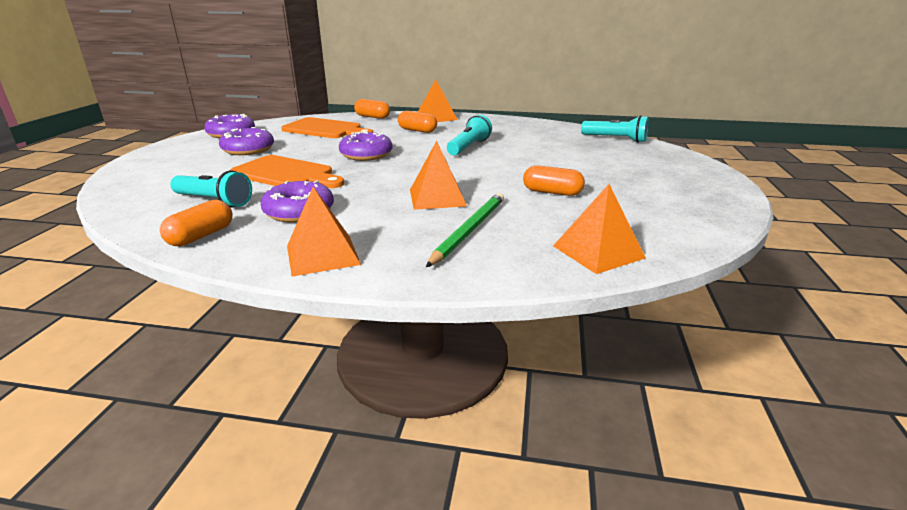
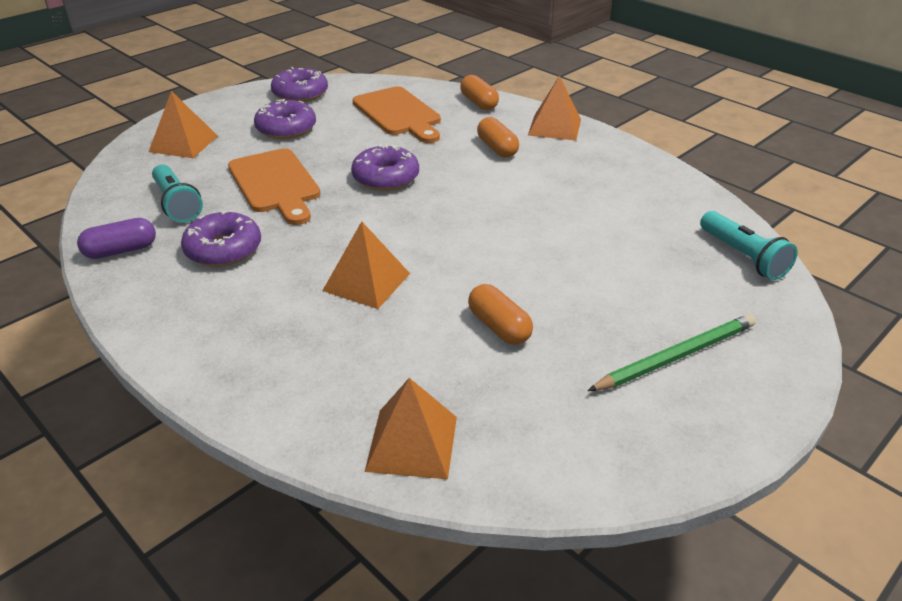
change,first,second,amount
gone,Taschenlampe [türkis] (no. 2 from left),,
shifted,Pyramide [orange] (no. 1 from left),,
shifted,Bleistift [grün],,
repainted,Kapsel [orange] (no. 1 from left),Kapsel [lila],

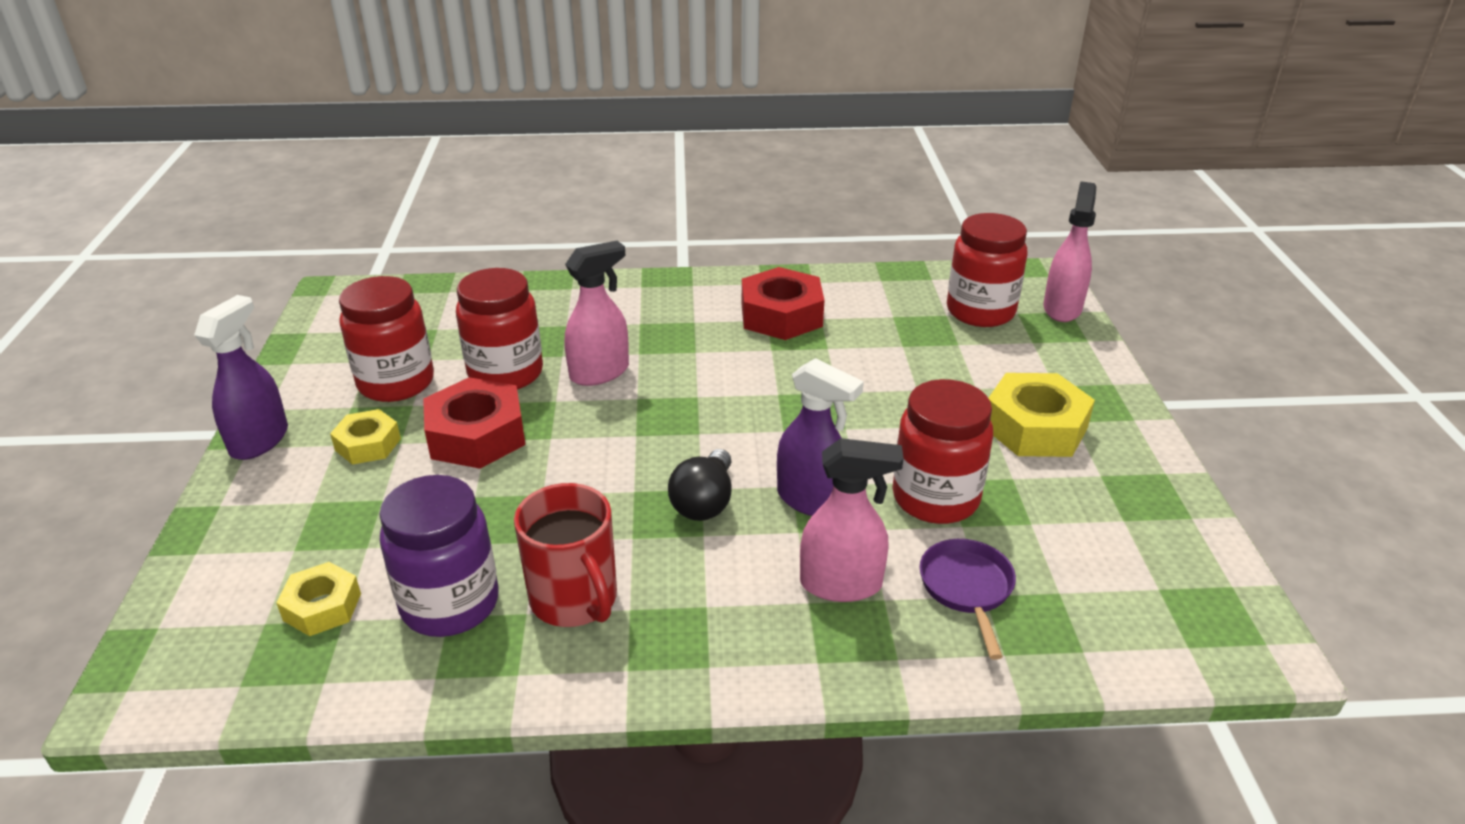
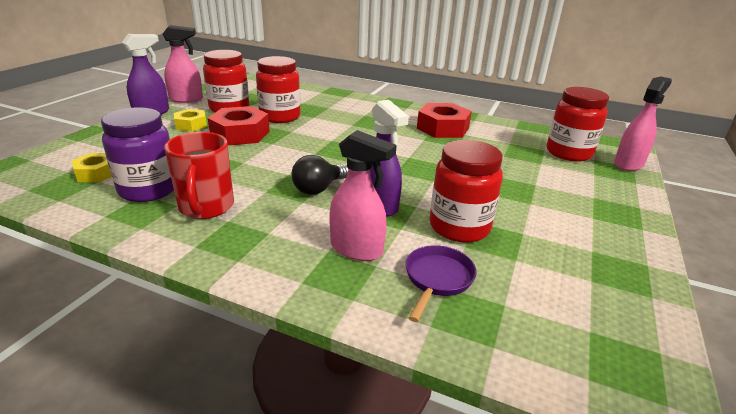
change,first,second,amount
gone,Sechskantmutter [gelb] (no. 3 from left),,
shifted,Sprühflasche [rosa] (no. 1 from left),,

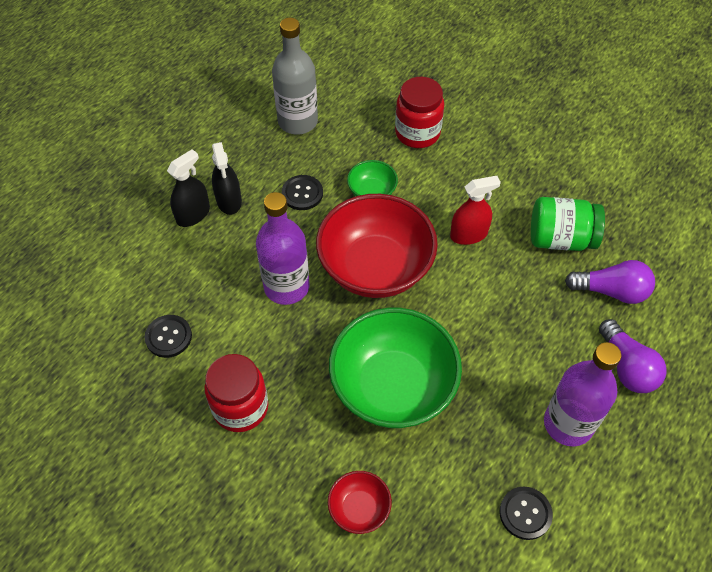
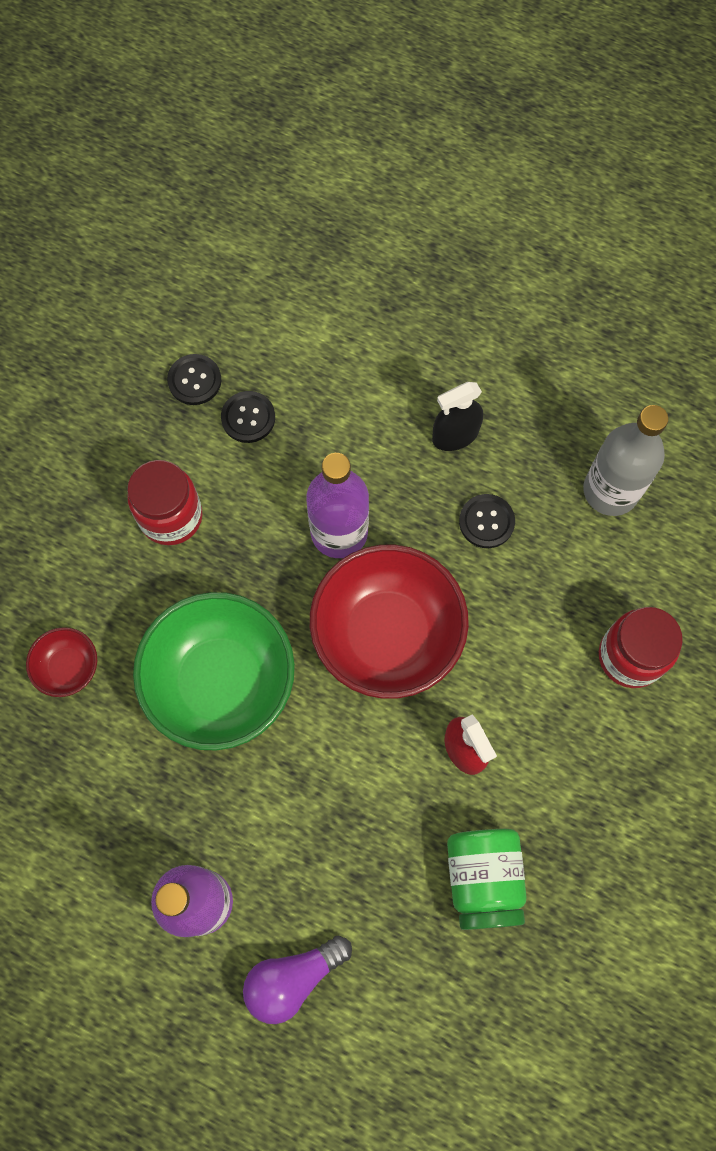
change,first,second,amount
gone,Sprühflasche [schwarz] (no. 1 from left),,
gone,Schüssel [grün] (no. 1 from left),,
gone,Glühbirne [lila] (no. 1 from left),,
shifted,Knopf [schwarz] (no. 3 from left in the first image),Knopf [schwarz] (no. 1 from left),

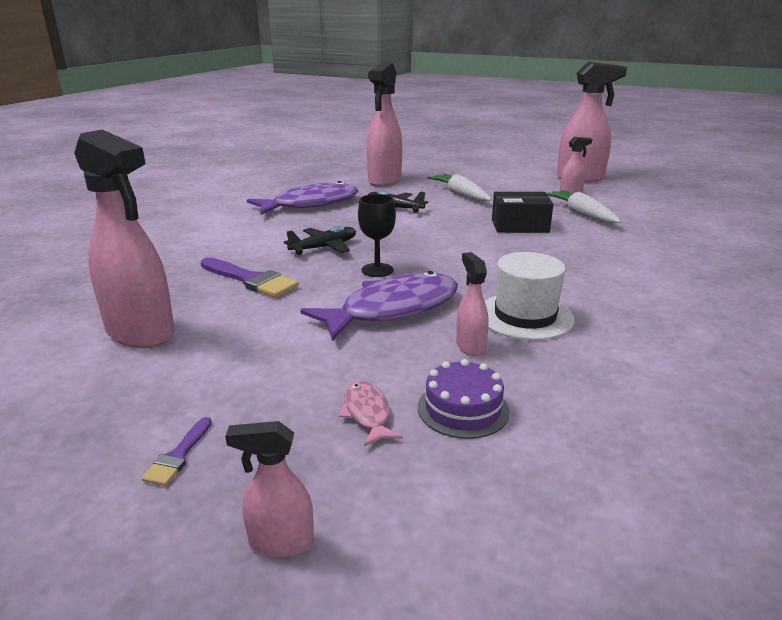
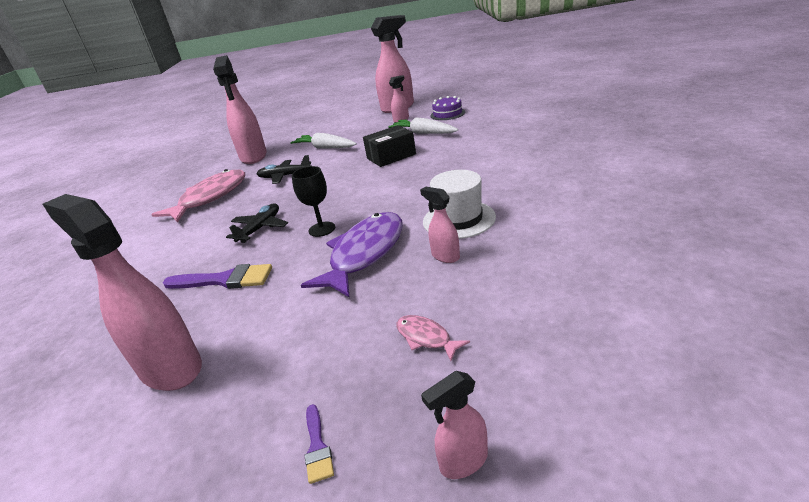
change,first,second,amount
shifted,Kuchen [lila],,
repainted,Fisch [lila] (no. 1 from left),Fisch [rosa] (no. 1 from left),
rotated,Sprühflasche [rosa] (no. 1 from left),,150 degrees counterclockwise

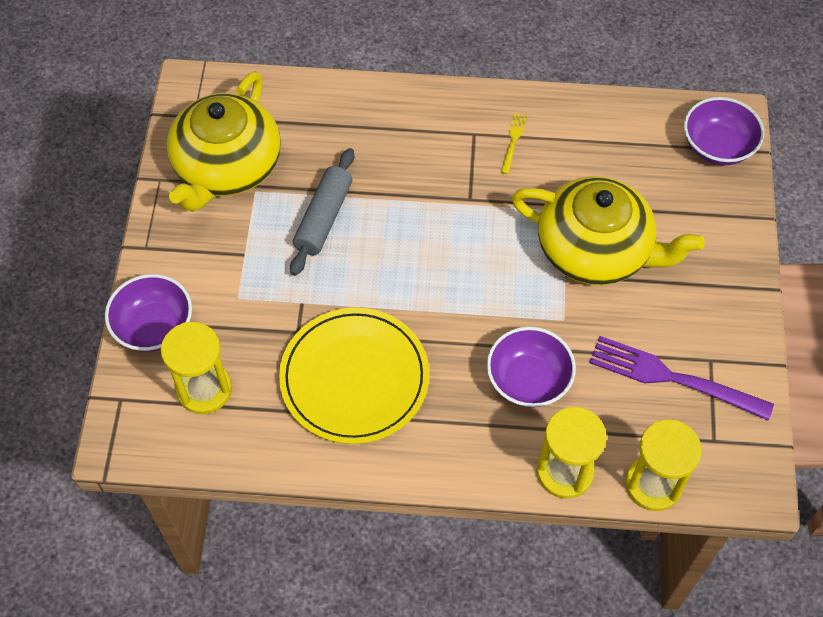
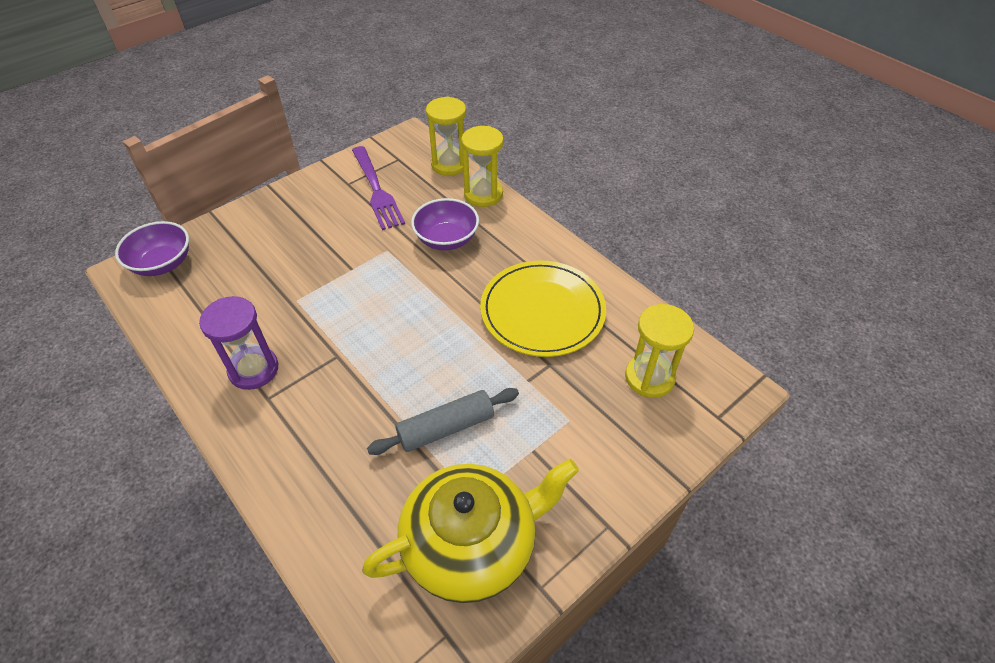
change,first,second,amount
gone,Schüssel [lila] (no. 1 from left),,
gone,Teekanne [gelb] (no. 2 from left),,
swapped,Gabel [gelb],Sanduhr [lila],

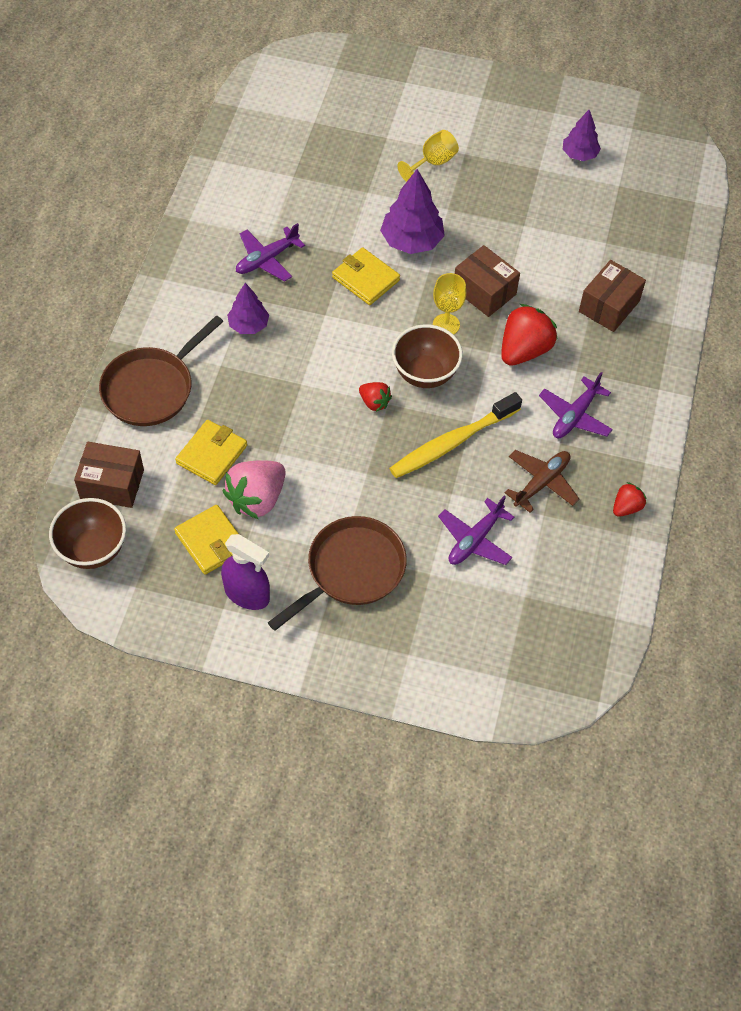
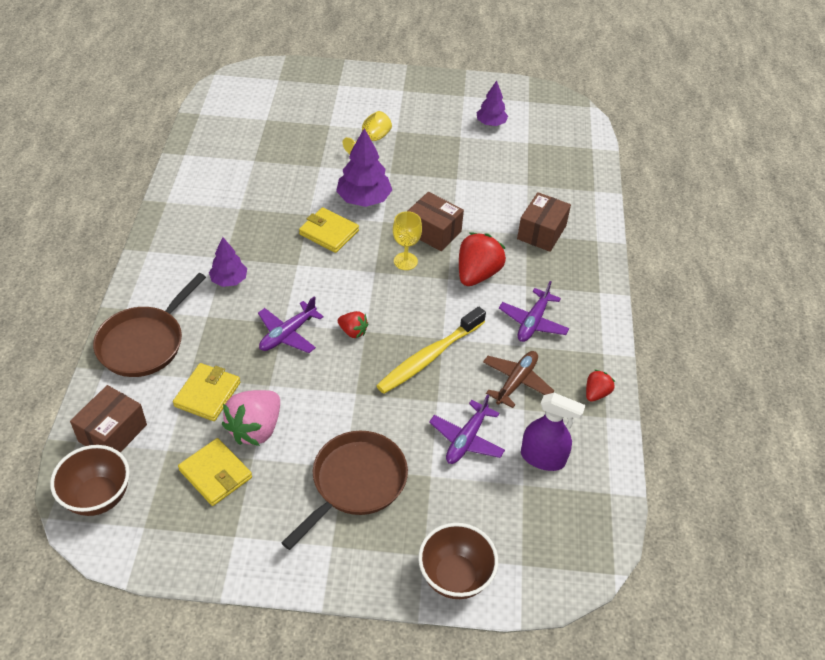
change,first,second,amount
shifted,Sprühflasche [lila],,
shifted,Flugzeug [lila] (no. 1 from left),,
shifted,Schüssel [braun] (no. 2 from left),,
rotated,Schachtel [braun] (no. 1 from left),,60 degrees counterclockwise

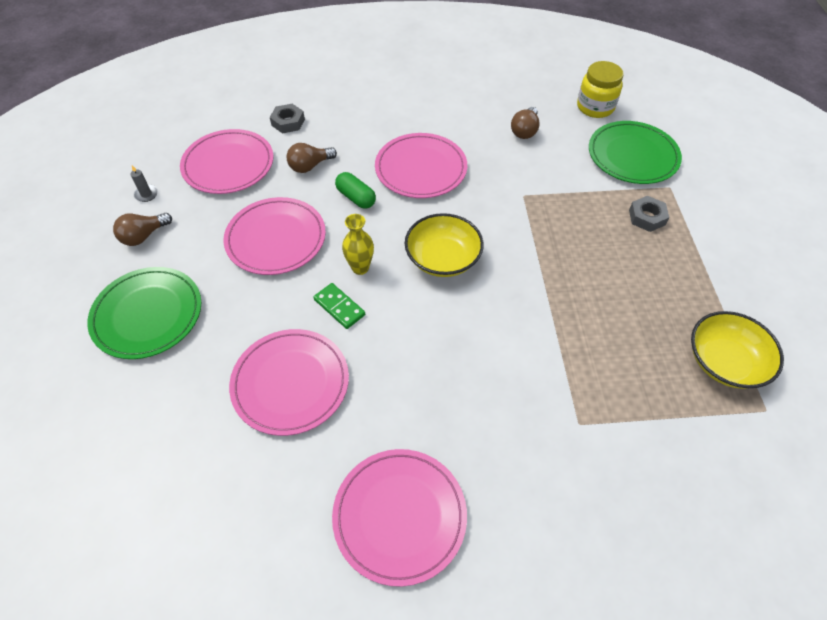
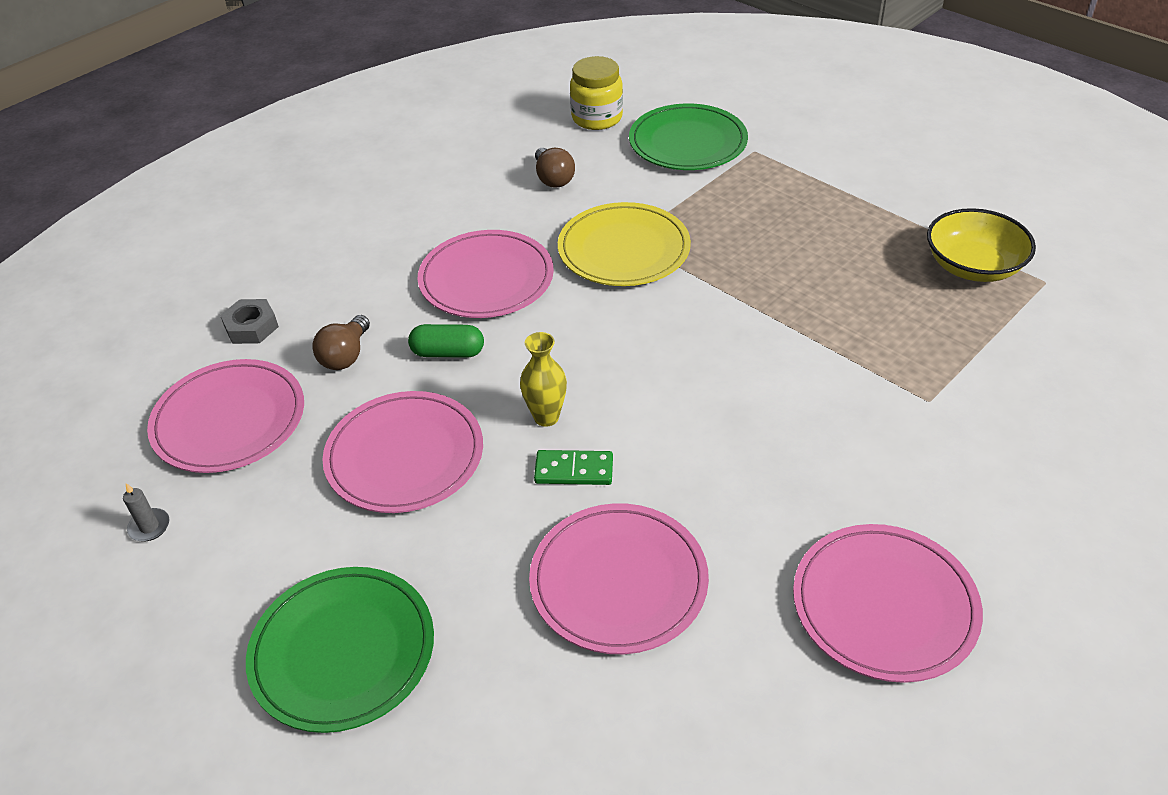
change,first,second,amount
gone,Glühbirne [braun] (no. 1 from left),,
gone,Schüssel [gelb] (no. 1 from left),,
gone,Sechskantmutter [grau] (no. 2 from left),,
new,,Teller [gelb],

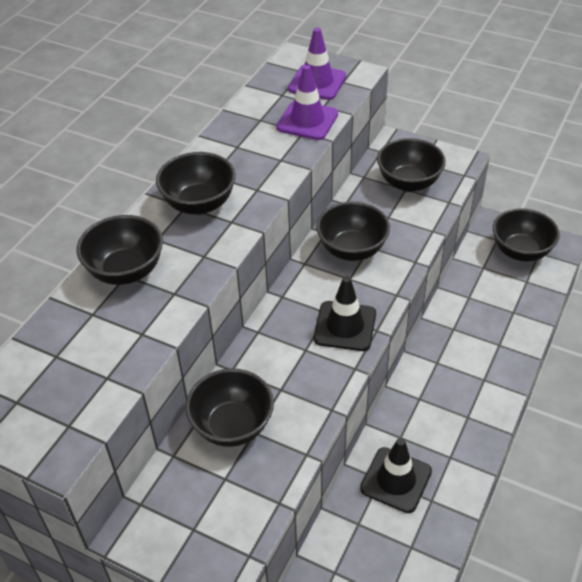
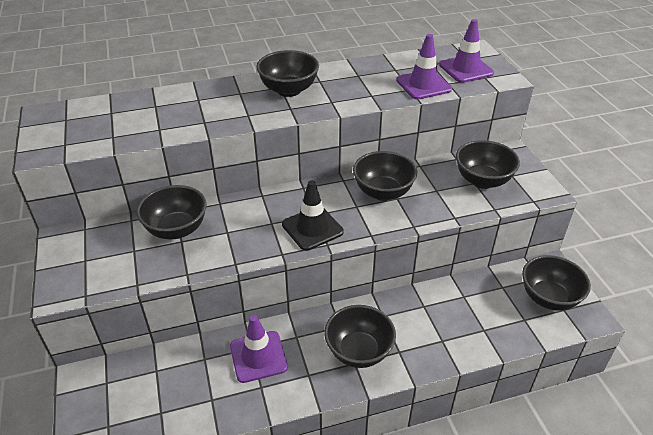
change,first,second,amount
shifted,Schüssel [schwarz] (no. 1 from left in the first image),Schüssel [schwarz] (no. 3 from left),
repainted,Leitkegel [schwarz] (no. 2 from left),Leitkegel [lila] (no. 1 from left),

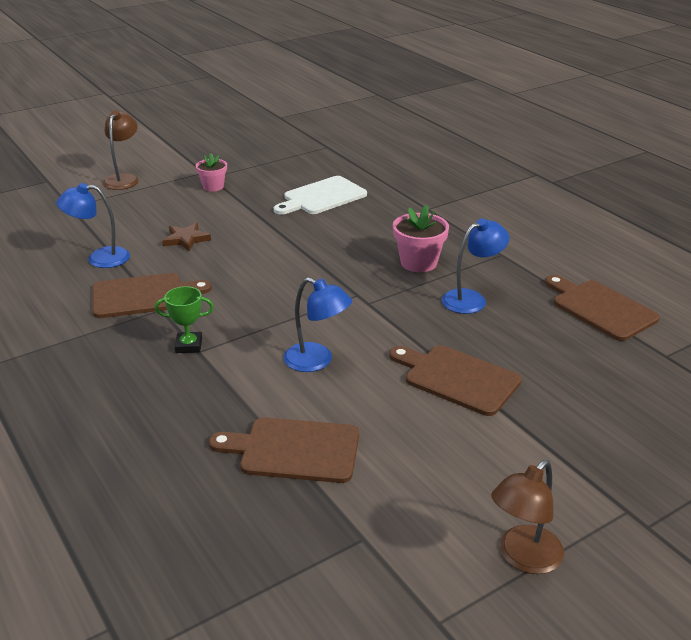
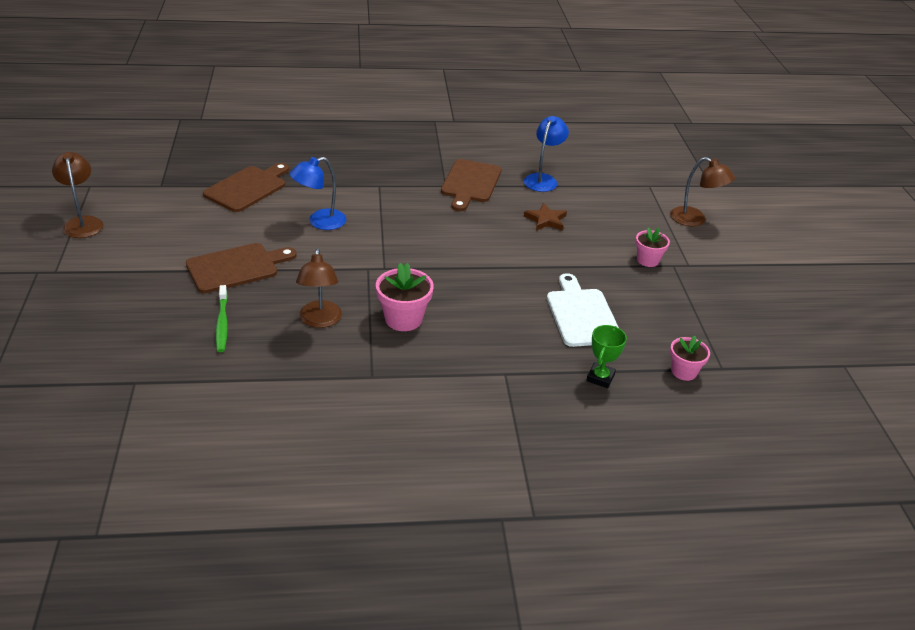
change,first,second,amount
gone,Schneidebrett [braun] (no. 4 from left),,
new,,Zahnbürste [grün],
new,,Blumentopf [rosa] (no. 3 from left),
shifted,Pokal [grün],,
repainted,Lampe [blau] (no. 3 from left),Lampe [braun] (no. 2 from left),

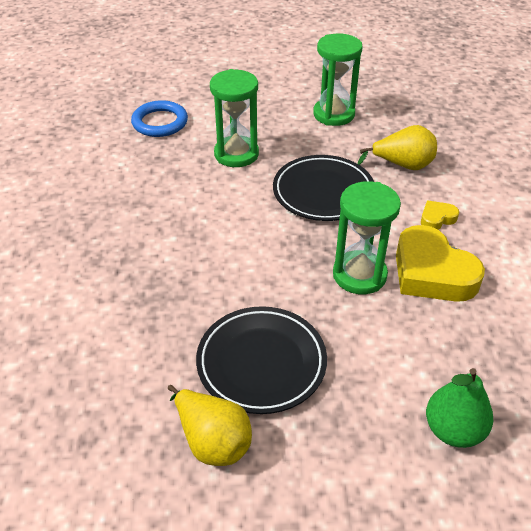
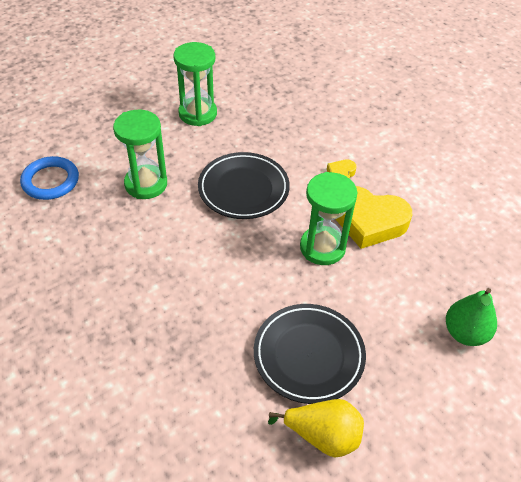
change,first,second,amount
gone,Birne [gelb] (no. 2 from left),,

